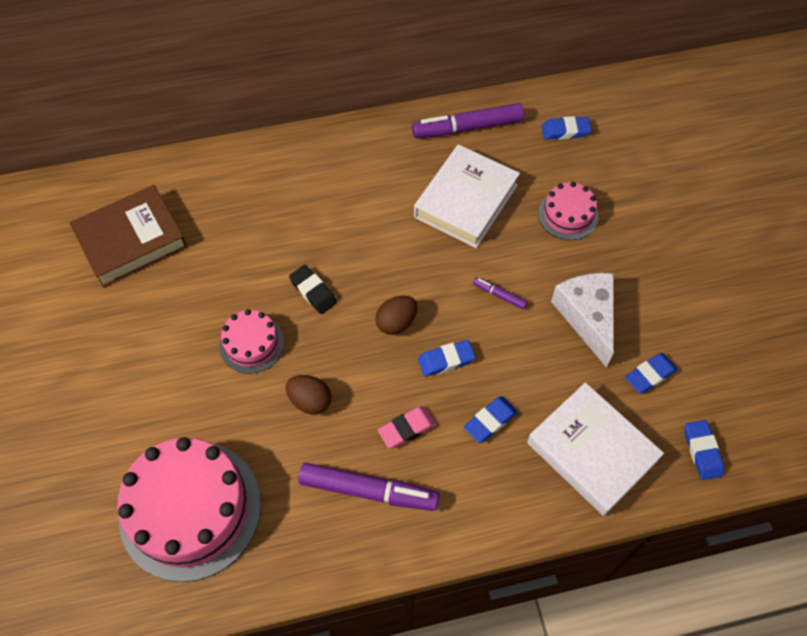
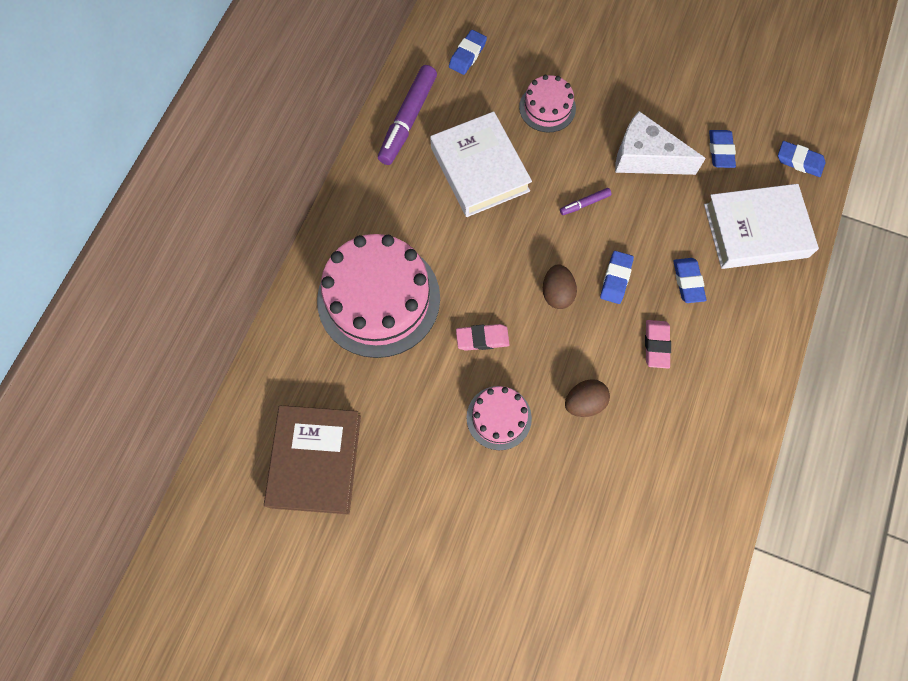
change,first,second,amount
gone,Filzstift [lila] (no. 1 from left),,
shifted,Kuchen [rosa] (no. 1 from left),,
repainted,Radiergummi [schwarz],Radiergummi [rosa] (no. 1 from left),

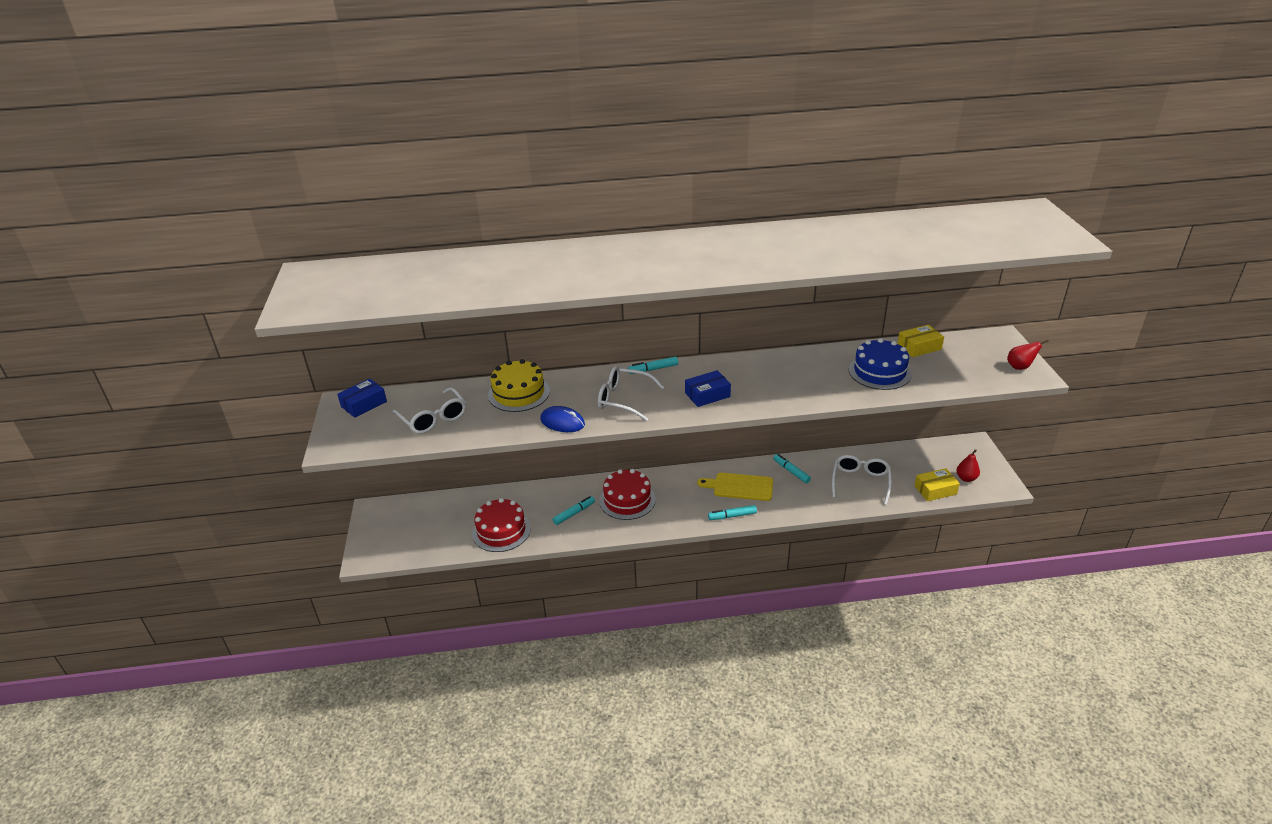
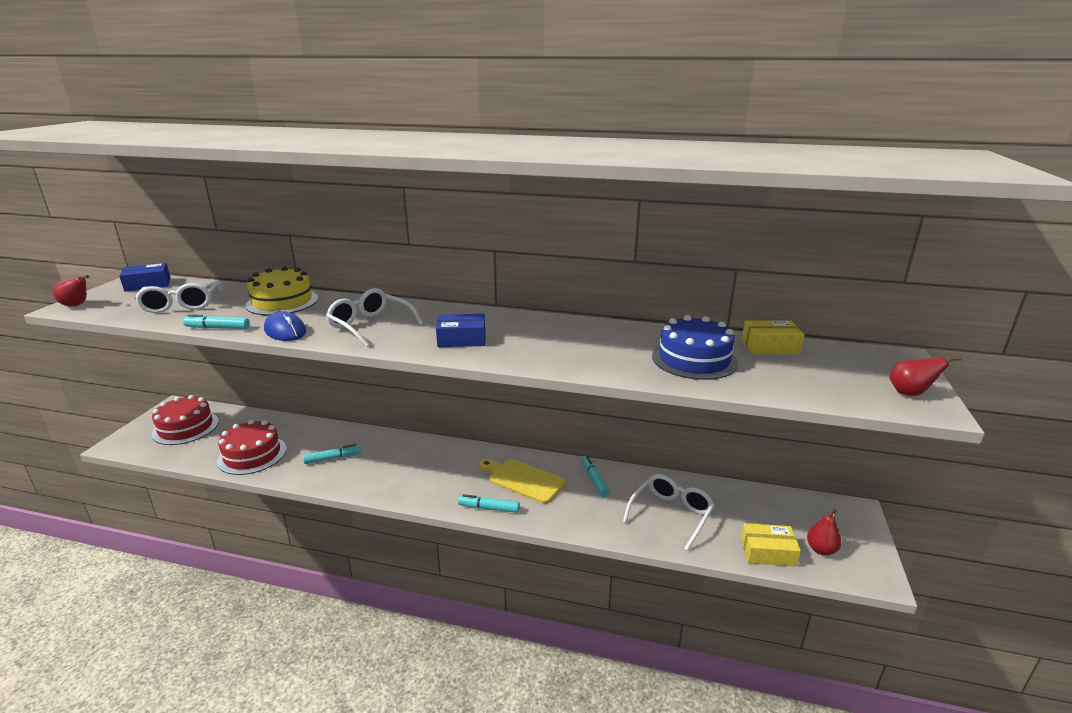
change,first,second,amount
new,,Birne [rot] (no. 1 from left),
shifted,Kuchen [rot] (no. 2 from left in the first image),Kuchen [rot] (no. 1 from left),
shifted,Filzstift [türkis] (no. 2 from left in the first image),Filzstift [türkis] (no. 1 from left),

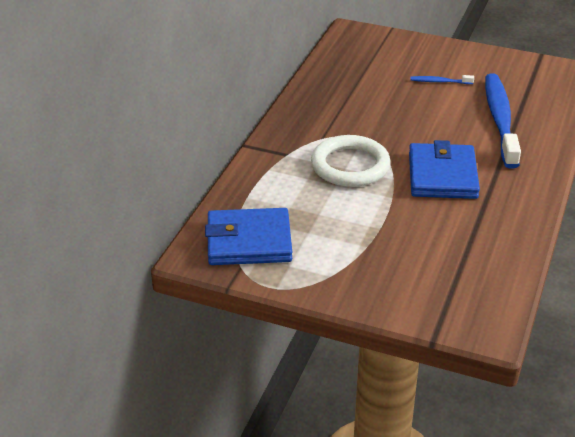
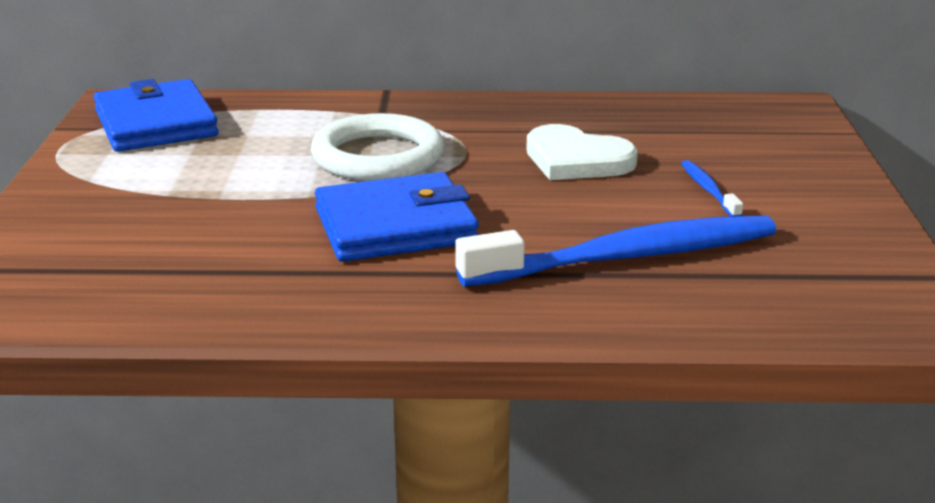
change,first,second,amount
new,,Herz [weiß],

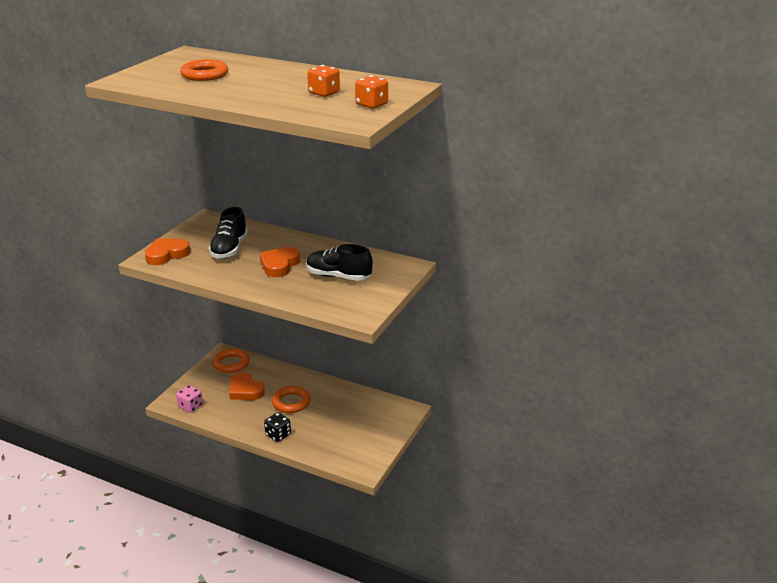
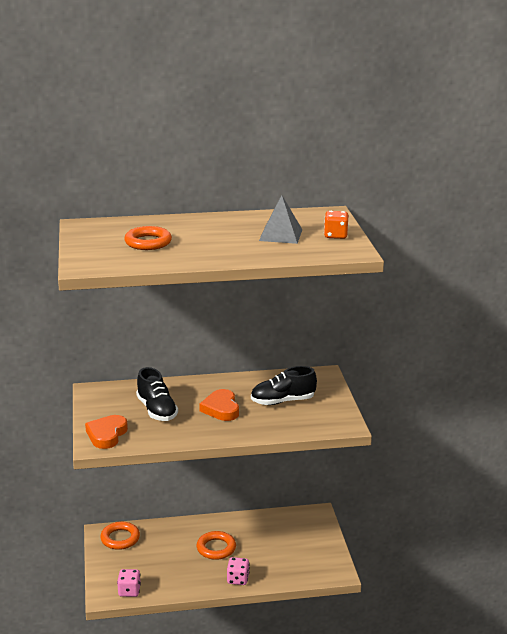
change,first,second,amount
gone,Herz [orange] (no. 2 from left),,
swapped,Spielwürfel [orange] (no. 1 from left),Pyramide [grau],
repainted,Spielwürfel [schwarz],Spielwürfel [rosa] (no. 2 from left),

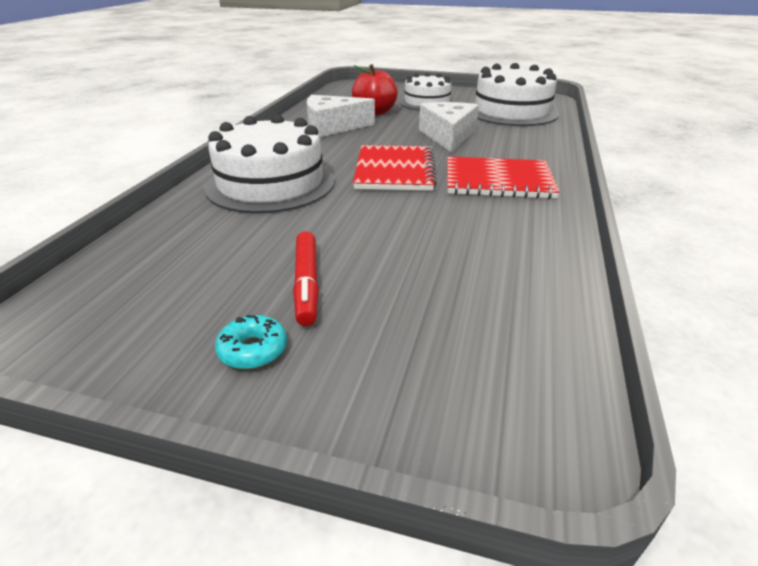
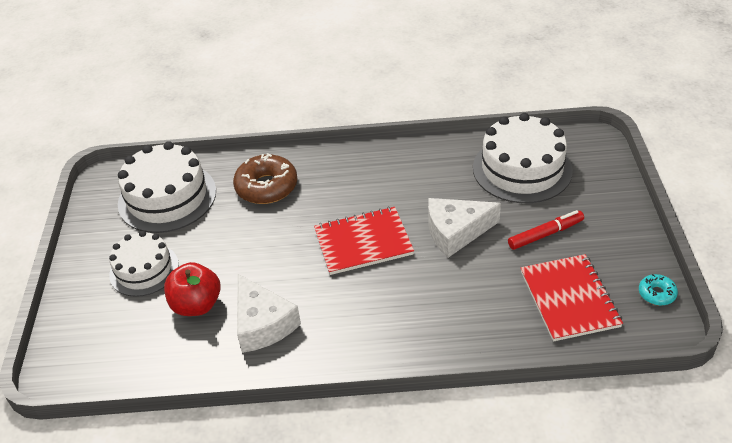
change,first,second,amount
new,,Donut [braun],
shifted,Kuchen [weiß] (no. 1 from left in the first image),Kuchen [weiß] (no. 3 from left),
shifted,Donut [türkis],,
shifted,Käse [weiß] (no. 2 from left),,
shifted,Notizbuch [rot] (no. 2 from left),,

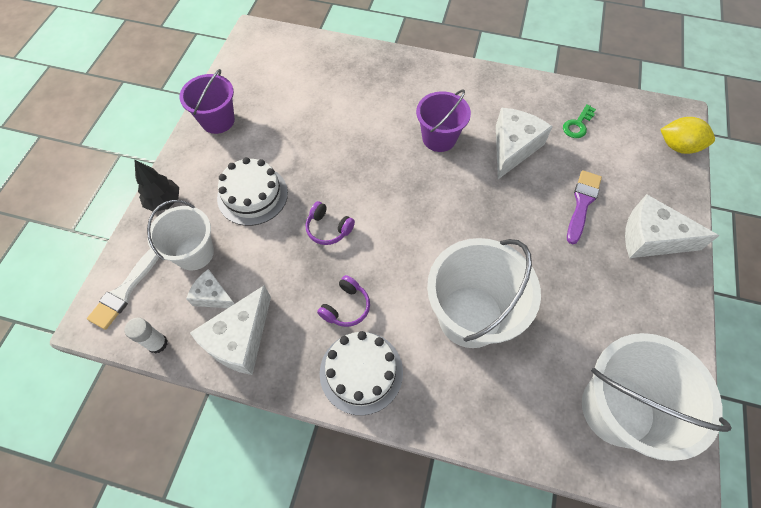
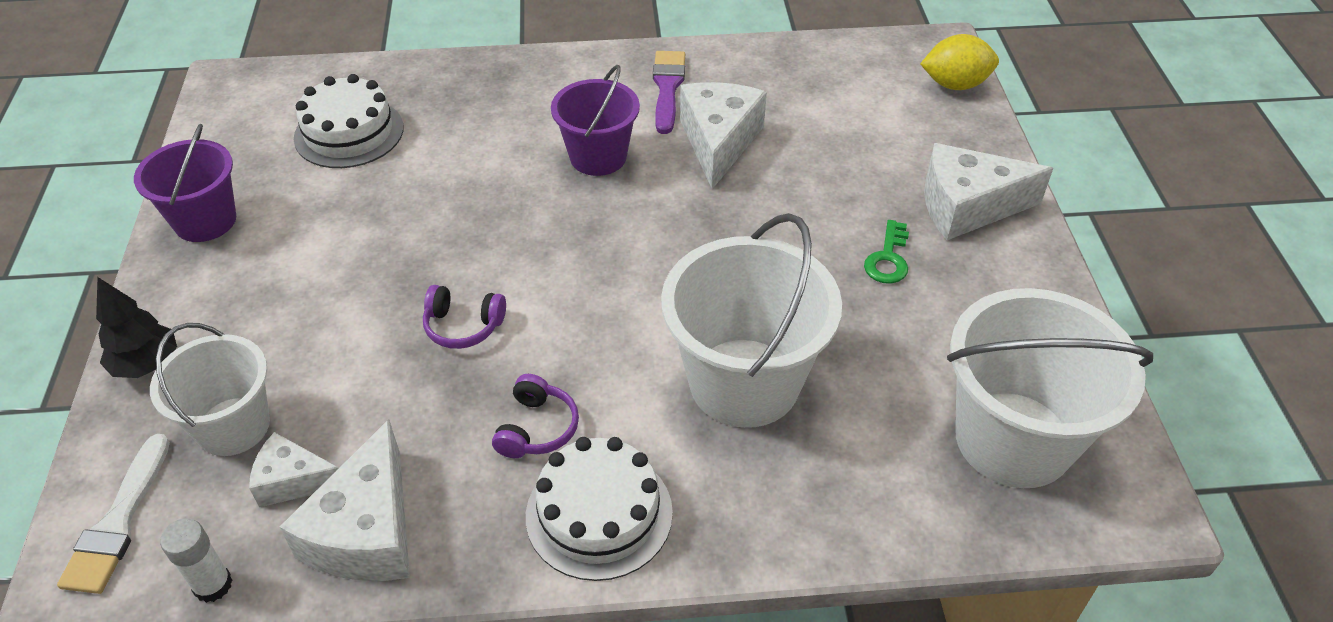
change,first,second,amount
shifted,Kuchen [weiß] (no. 1 from left),,
shifted,Schlüssel [grün],,
shifted,Pinsel [lila],,

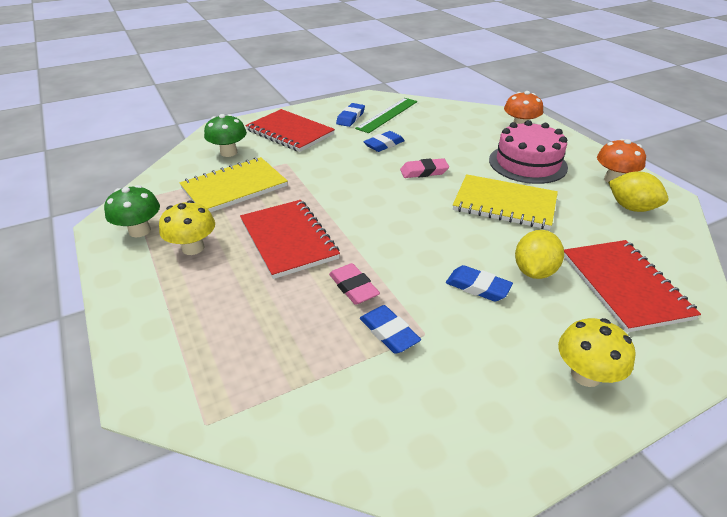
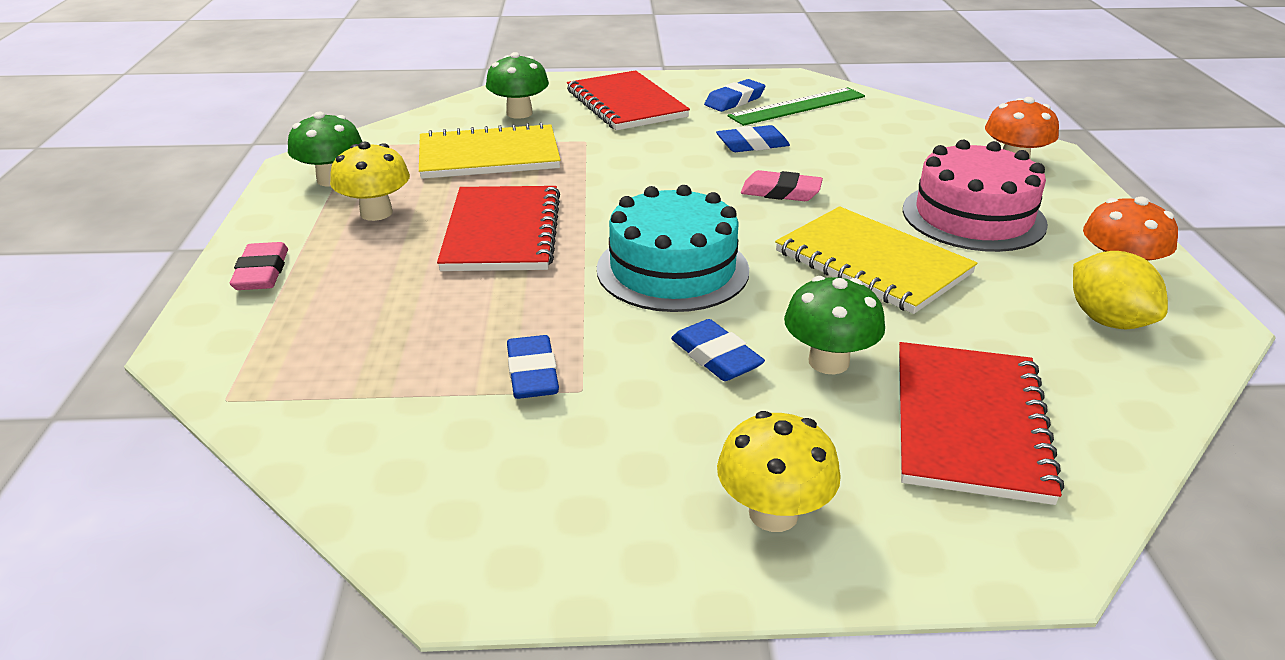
change,first,second,amount
new,,Kuchen [türkis],
shifted,Radiergummi [rosa] (no. 1 from left),,
swapped,Zitrone [gelb] (no. 1 from left),Pilz [grün] (no. 3 from left),

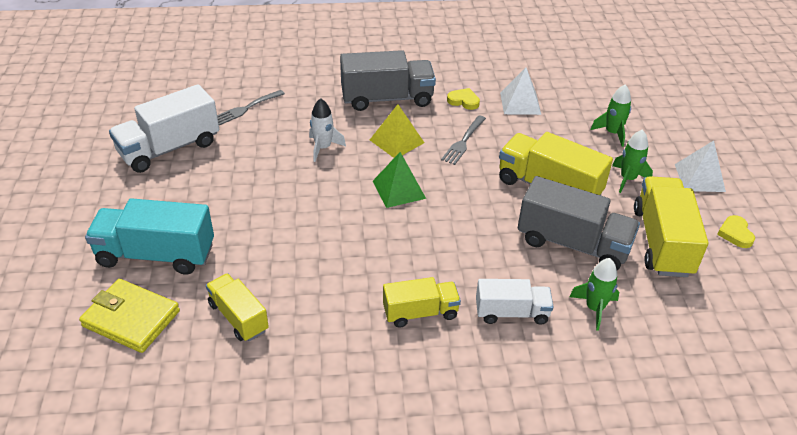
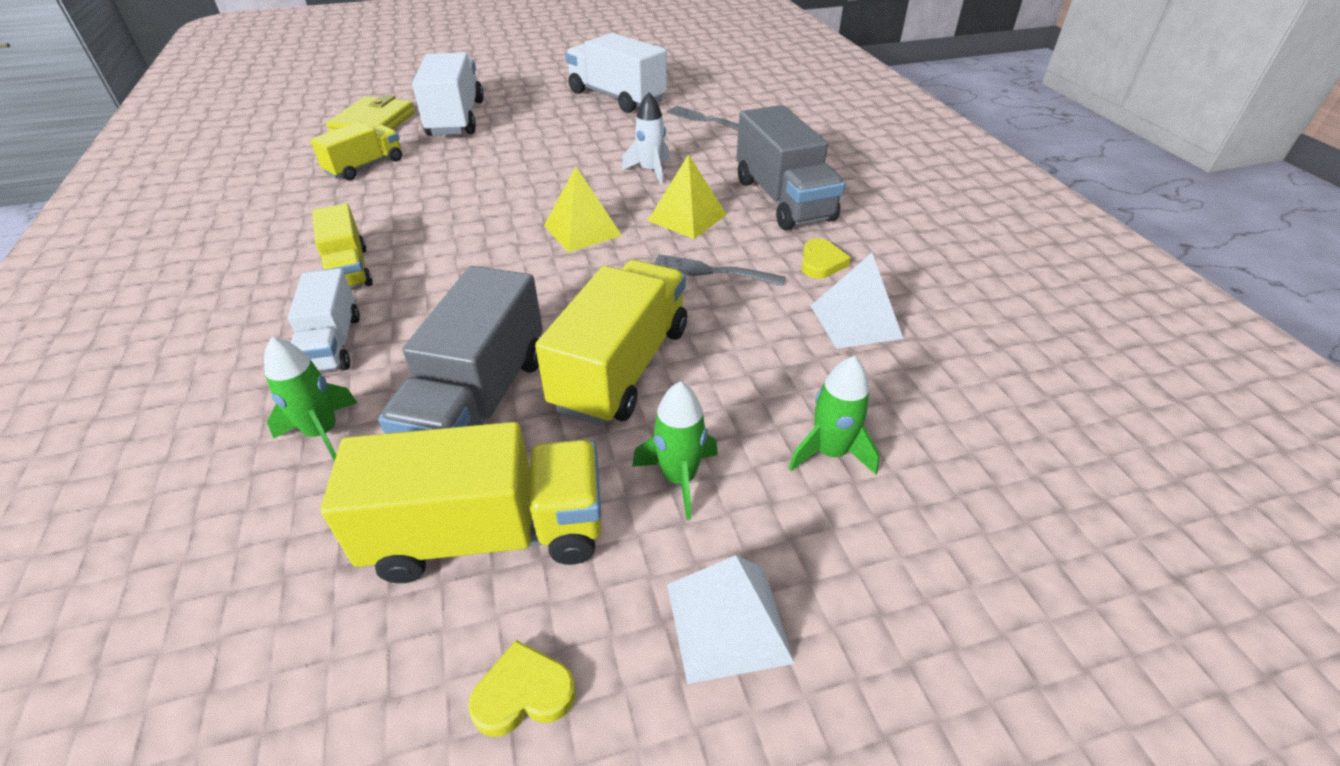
change,first,second,amount
repainted,Lastwagen [türkis],Lastwagen [weiß] (no. 2 from left),
repainted,Pyramide [grün],Pyramide [gelb] (no. 1 from left),

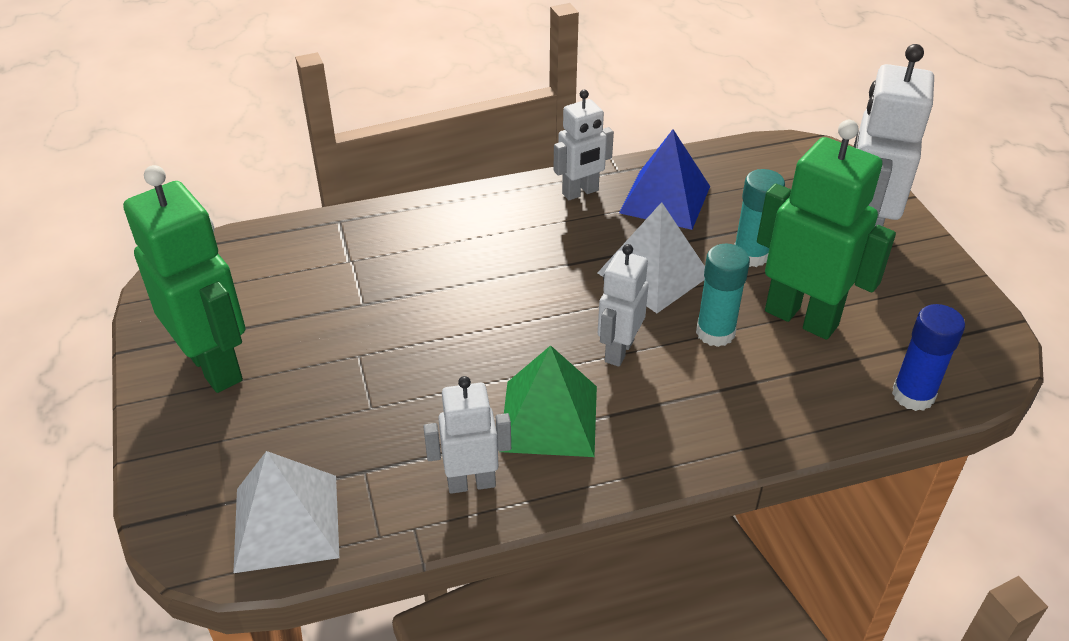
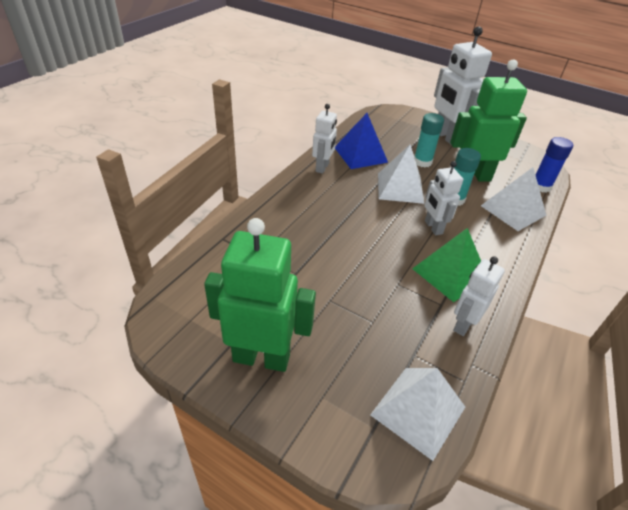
change,first,second,amount
new,,Pyramide [weiß] (no. 3 from left),

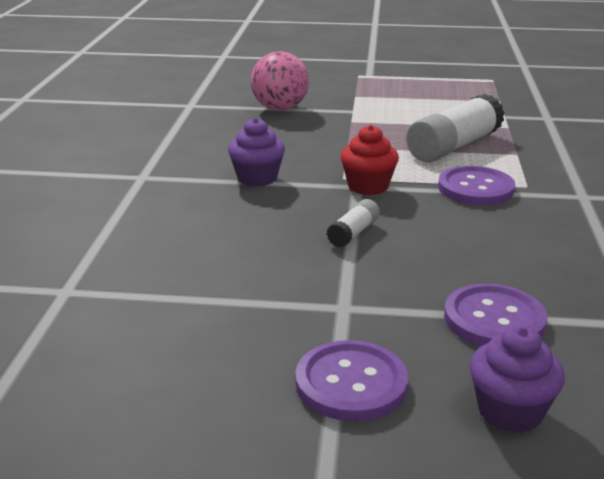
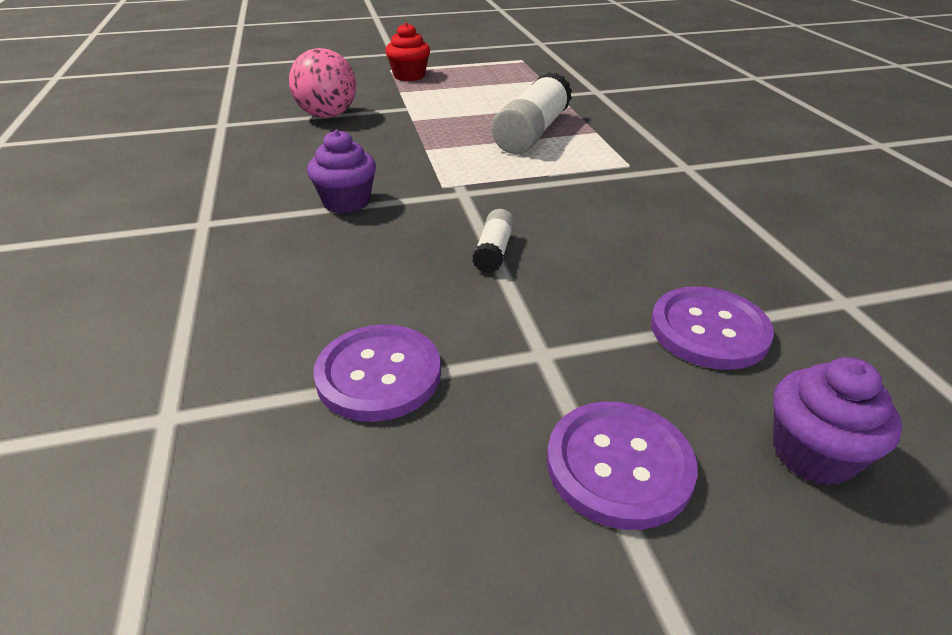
change,first,second,amount
shifted,Muffin [rot],,
shifted,Knopf [lila] (no. 2 from left in the first image),Knopf [lila] (no. 1 from left),

